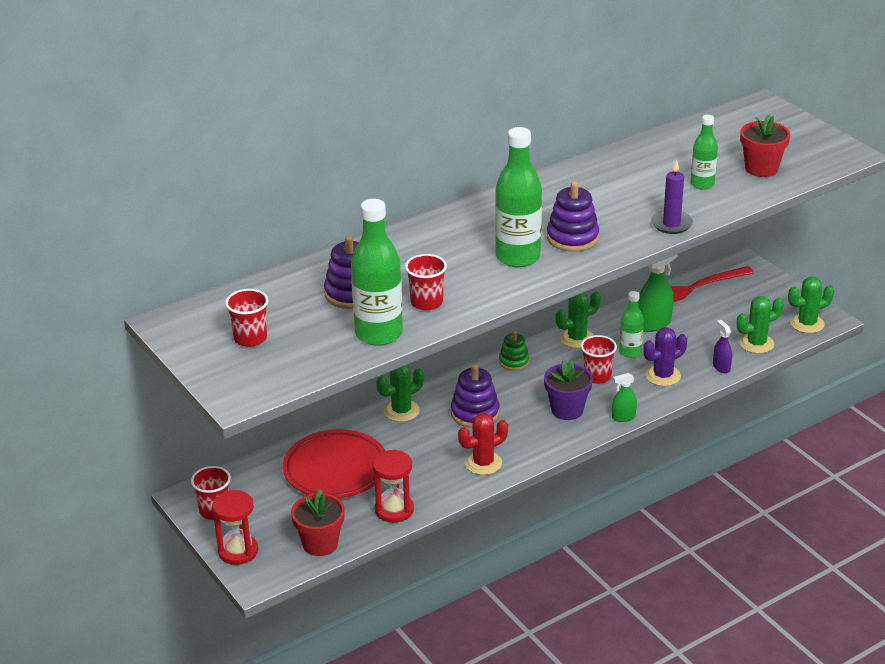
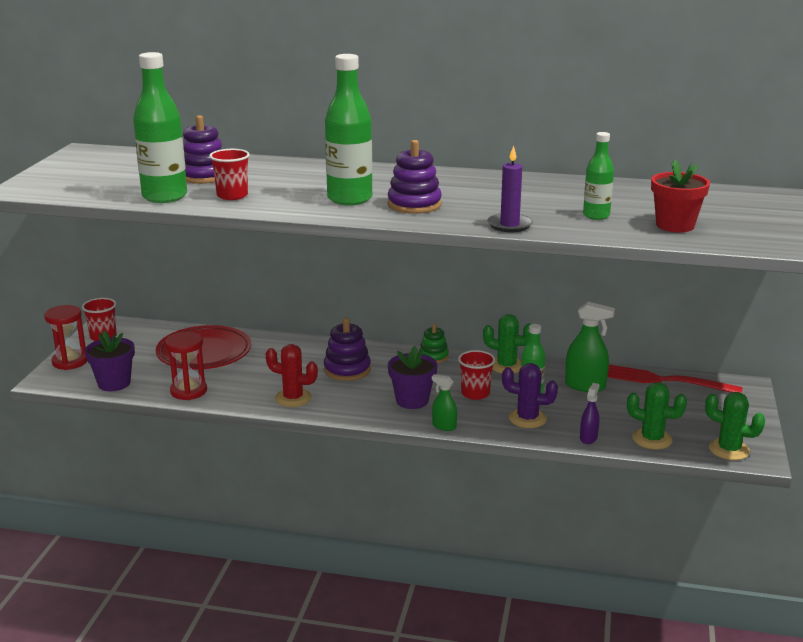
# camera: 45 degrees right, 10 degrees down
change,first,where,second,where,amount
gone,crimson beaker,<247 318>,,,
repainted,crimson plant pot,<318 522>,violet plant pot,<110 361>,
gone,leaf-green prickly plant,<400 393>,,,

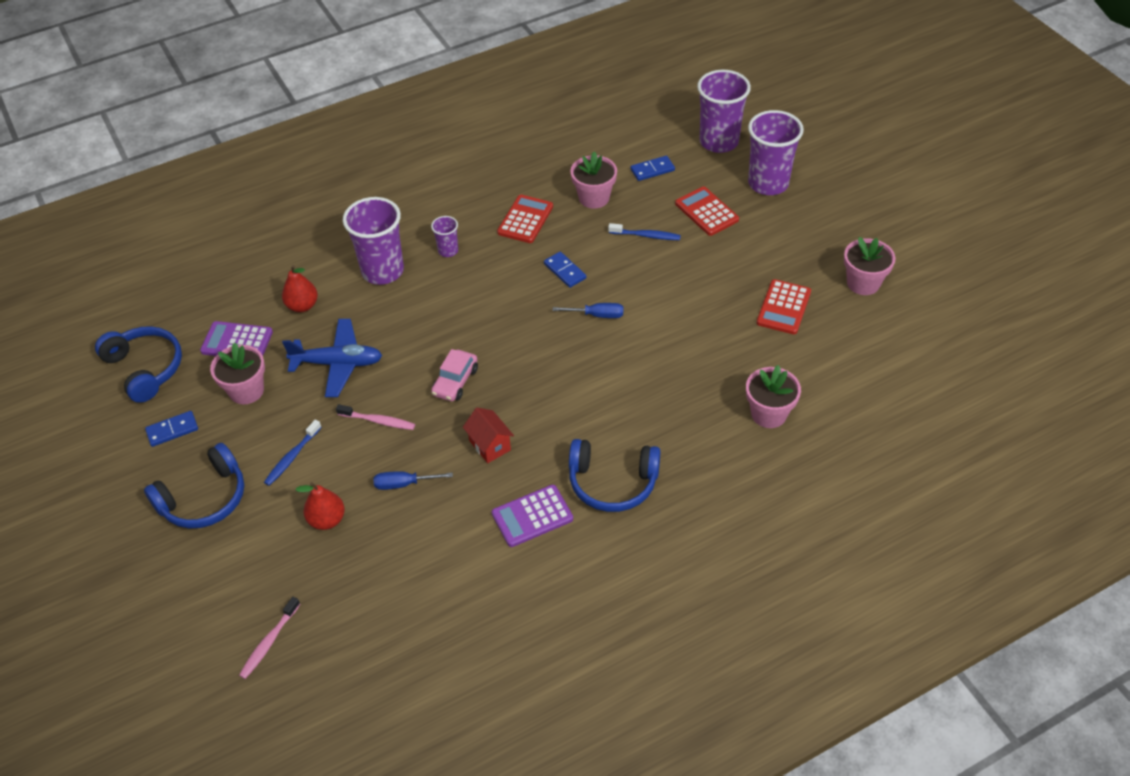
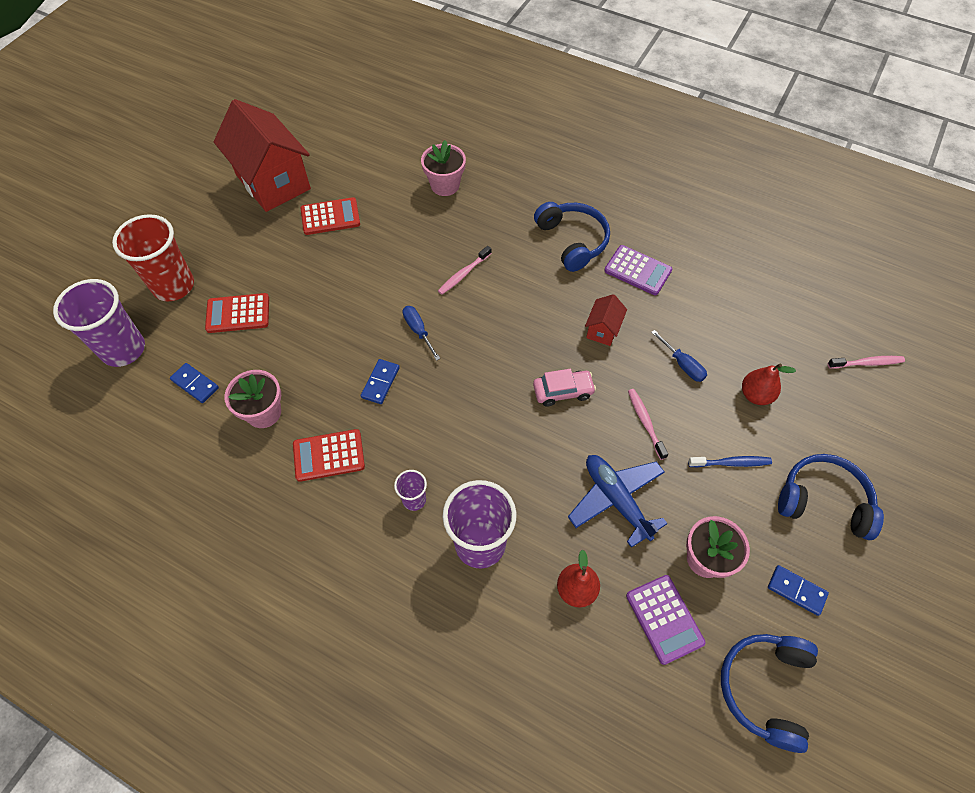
# camera: 125 degrees left, 10 degrees up
change,first,where,second,where,amount
gone,blue tooth brush,<644 231>,,,
rotated,crimson pocket calculator,<707 211>,,<237 313>,60 degrees clockwise
repainted,violet beaker,<776 152>,crimson beaker,<153 257>,
swapped,rose-pink plant pot,<870 266>,crimson cottage,<262 155>,
new,,,rose-pink tooth brush,<465 270>,

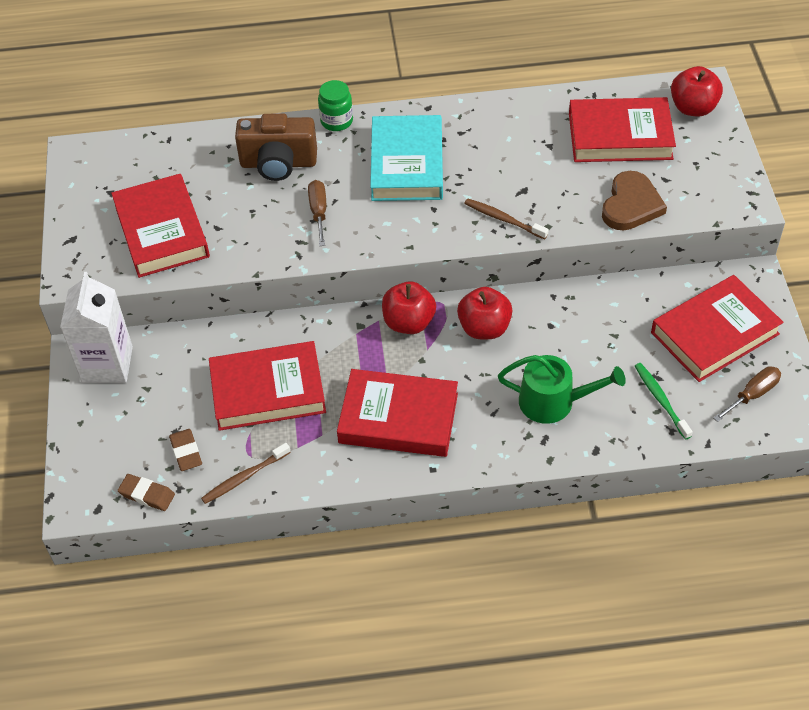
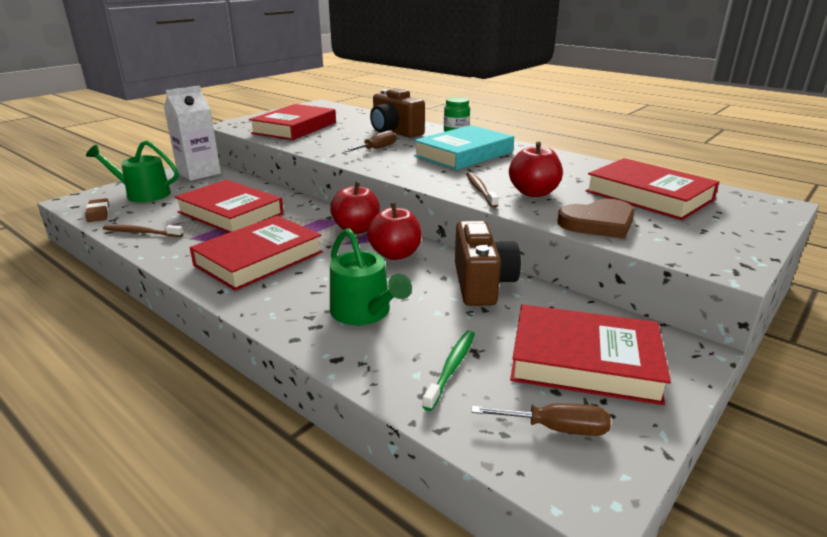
# camera: 45 degrees right, 25 degrees down
change,first,where,second,where,amount
gone,dark brown eraser,<185 450>,,,
rotated,crimson book,<397 413>,,<256 253>,75 degrees clockwise
shifted,crimson apple,<697 91>,,<536 169>,
new,,,leaf-green watering can,<132 171>,
new,,,dark brown compact camera,<488 263>,

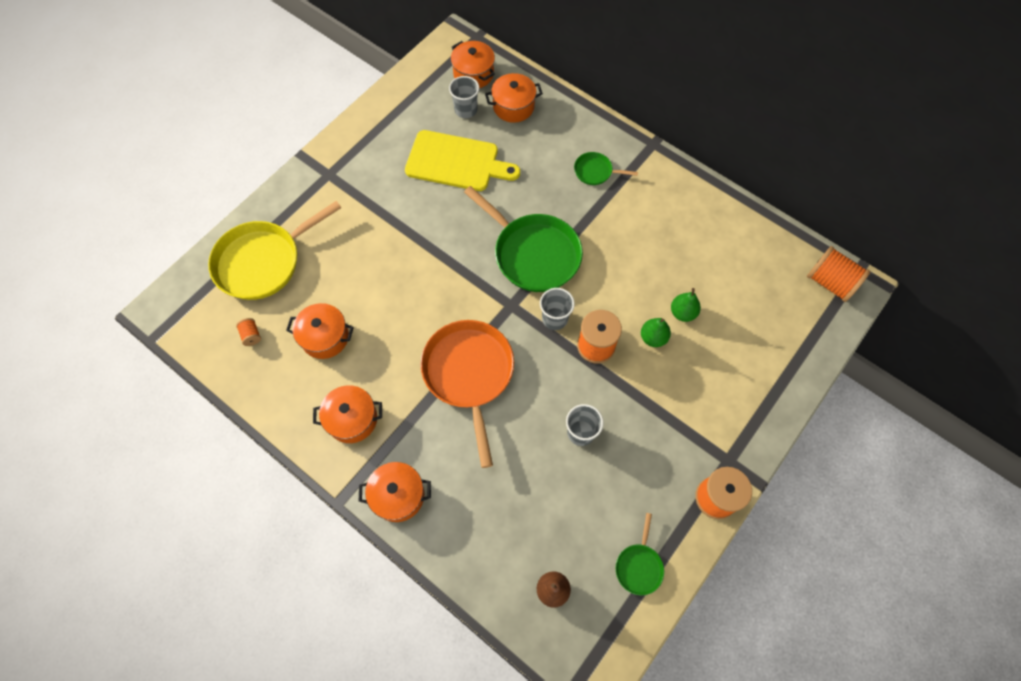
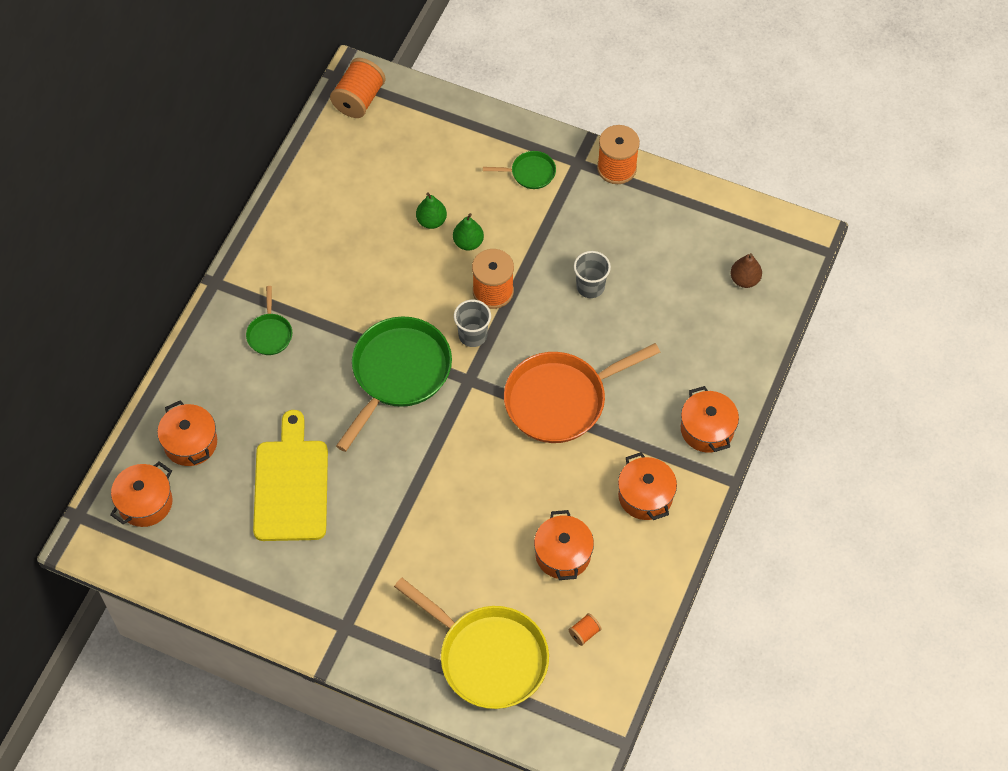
# camera: 105 degrees left, 5 degrees down
change,first,where,second,where,amount
gone,grey beaker,<464 97>,,,
shifted,leaf-green pan,<640 554>,,<519 170>,

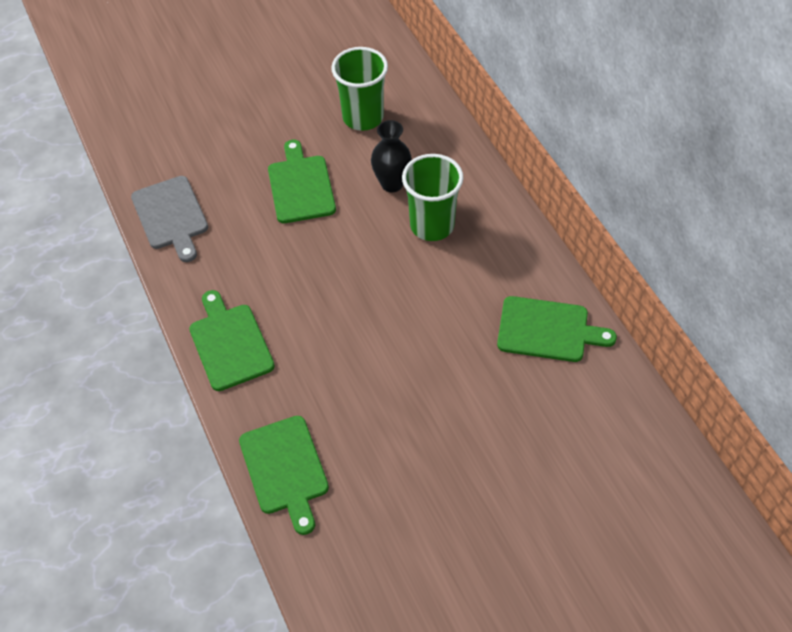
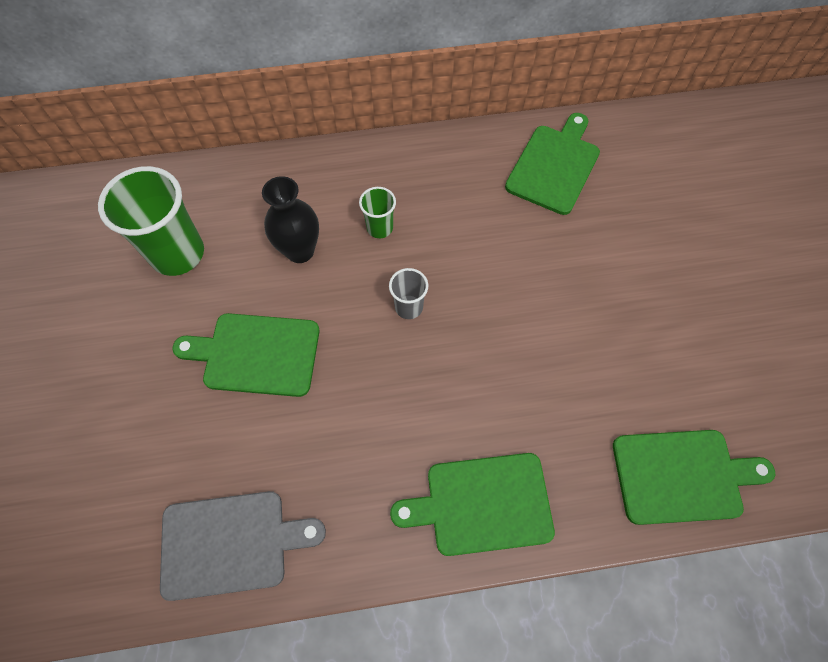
# camera: 75 degrees left, 10 degrees up
change,first,where,second,where,amount
scaled,leaf-green beaker,<433 197>,,<377 212>,x0.50
new,,,grey beaker,<408 293>,

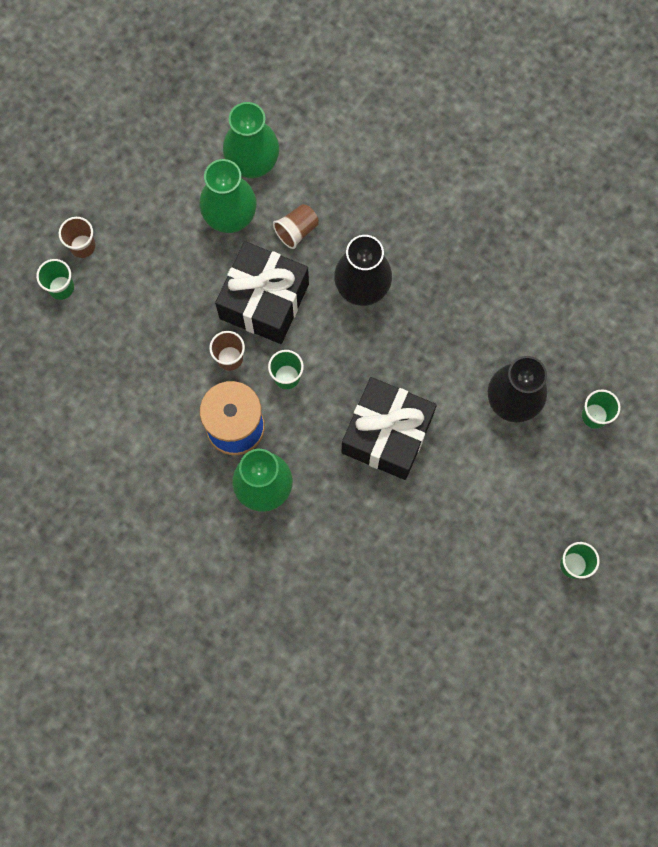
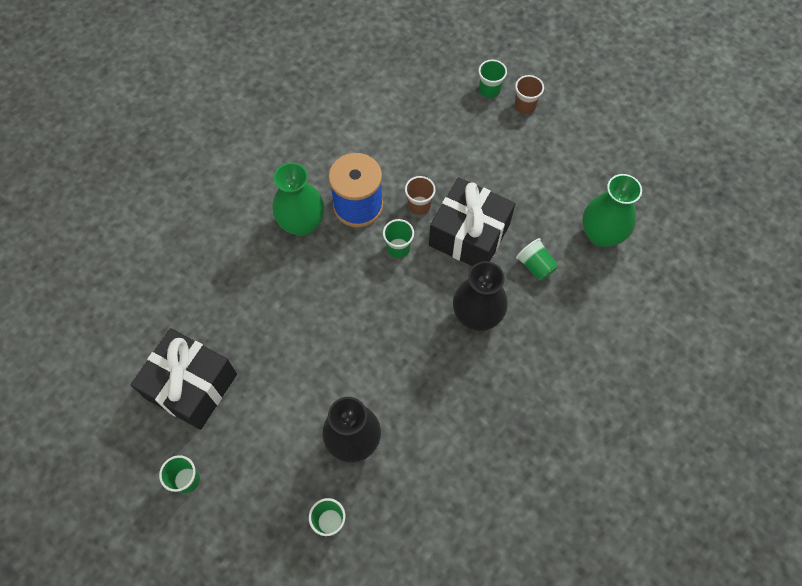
# camera: 95 degrees right, 10 degrees down
change,first,where,second,where,amount
gone,leaf-green tall vase,<228 196>,,,
repainted,dark brown beaker,<296 226>,leaf-green beaker,<537 259>,
shifted,black gift,<389 428>,,<184 379>,

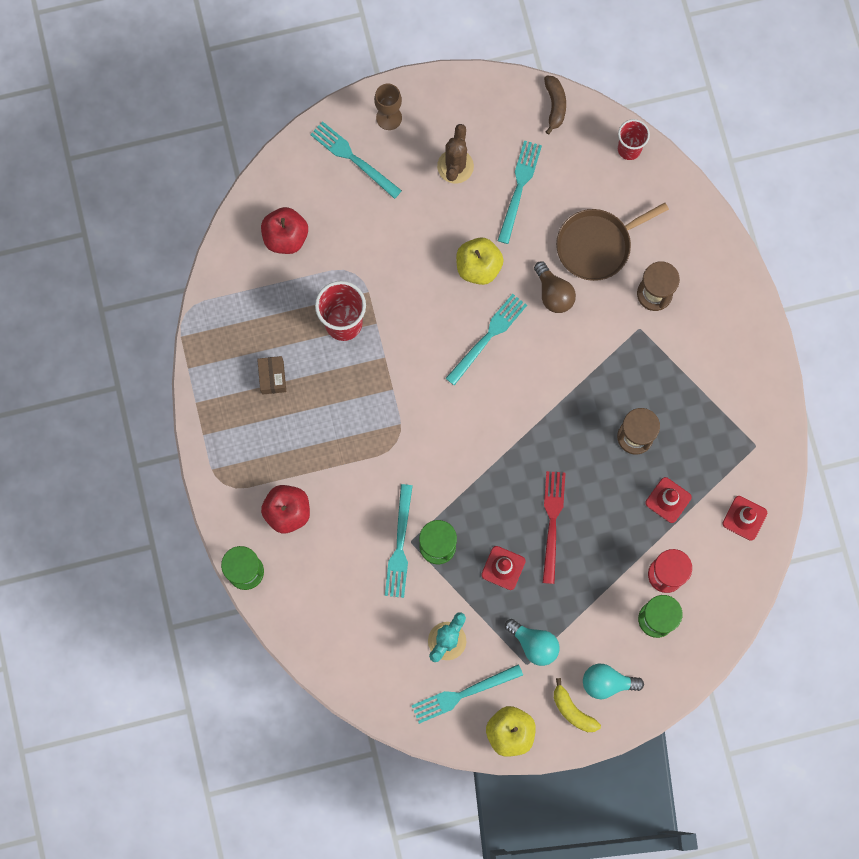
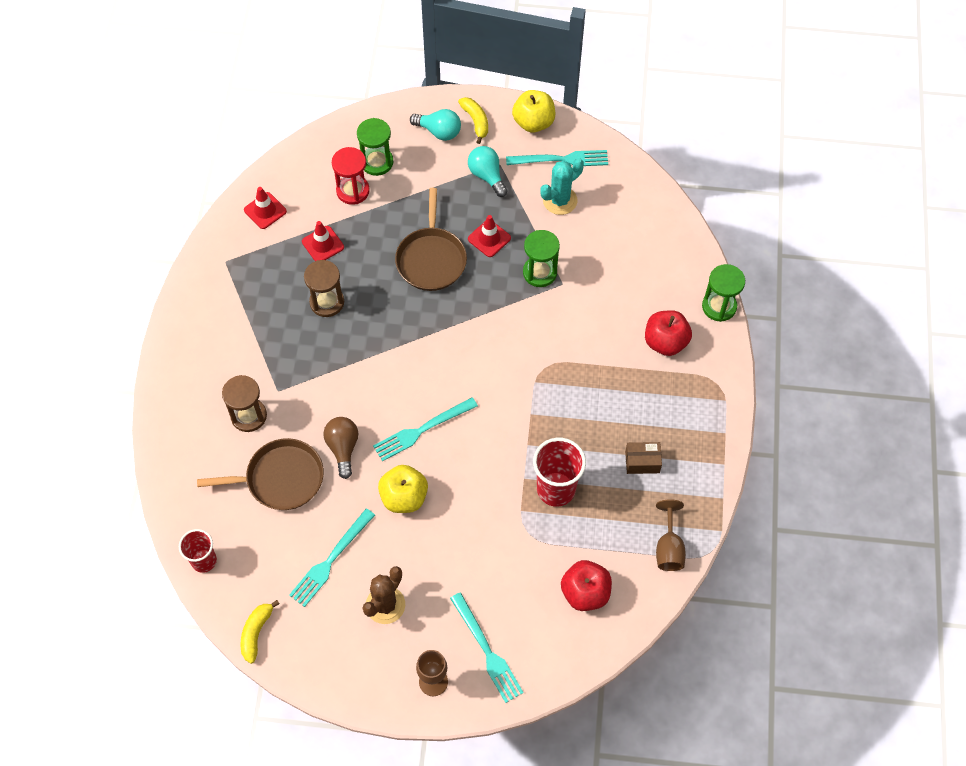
# camera: 160 degrees left, 15 degrees down
change,first,where,second,where,amount
rotated,dark brown box,<271 375>,,<643 458>,75 degrees clockwise
gone,teal dinner fork,<399 541>,,,
swapped,crimson dinner fork,<554 527>,dark brown pan,<431 239>,
repainted,dark brown banana,<555 105>,golden banana,<260 632>,
new,,,dark brown wine glass,<671 535>,

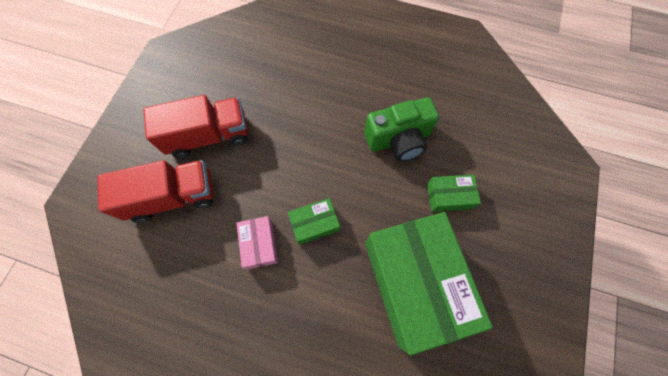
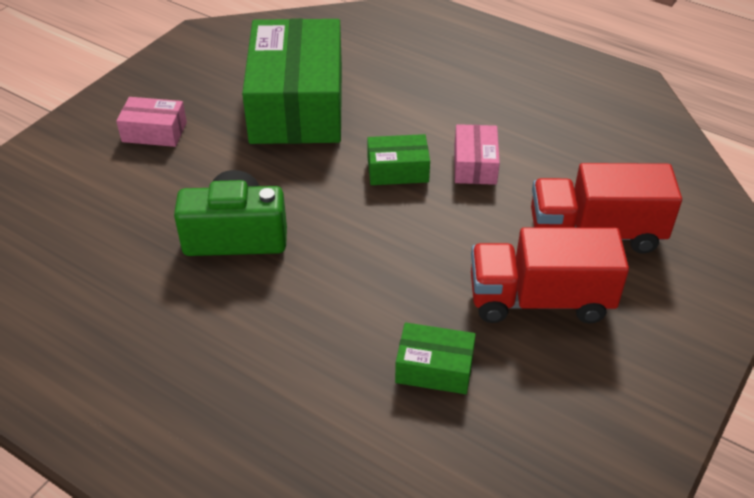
# camera: 165 degrees left, 25 degrees down
change,first,where,second,where,amount
shifted,leaf-green box,<454 193>,,<435 358>,
new,,,rose-pink box,<151 122>,

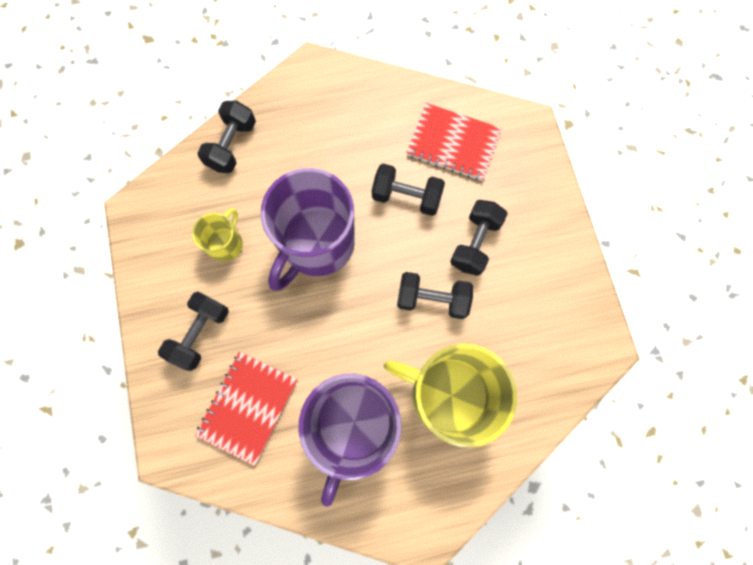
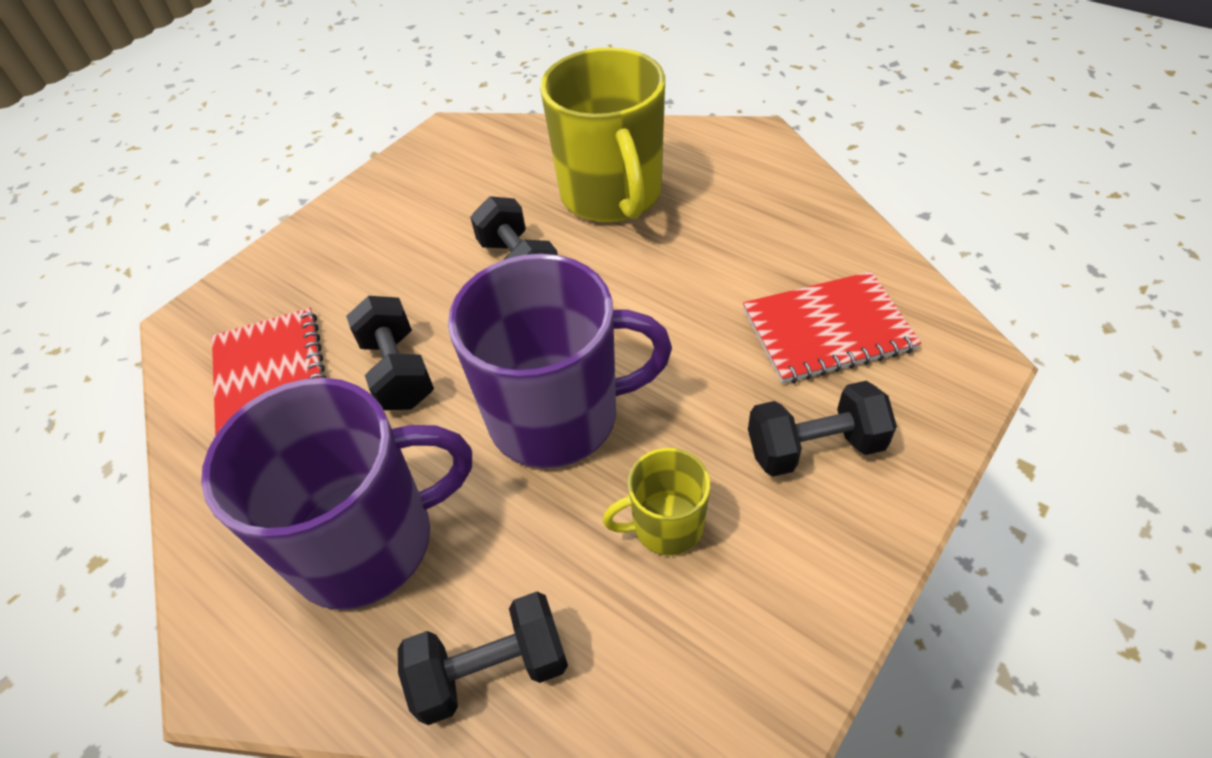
# camera: 125 degrees left, 25 degrees down
change,first,where,second,where,amount
shifted,violet coffee mug,<350 440>,,<336 494>,
gone,black dumbbell,<479 238>,,,

